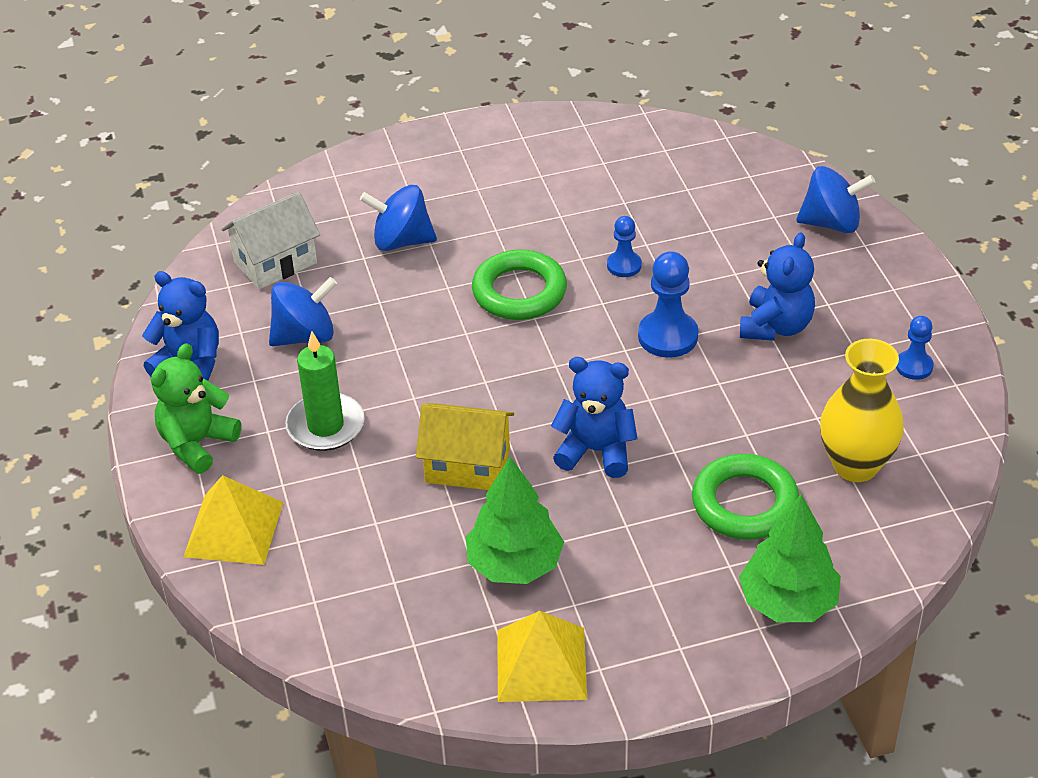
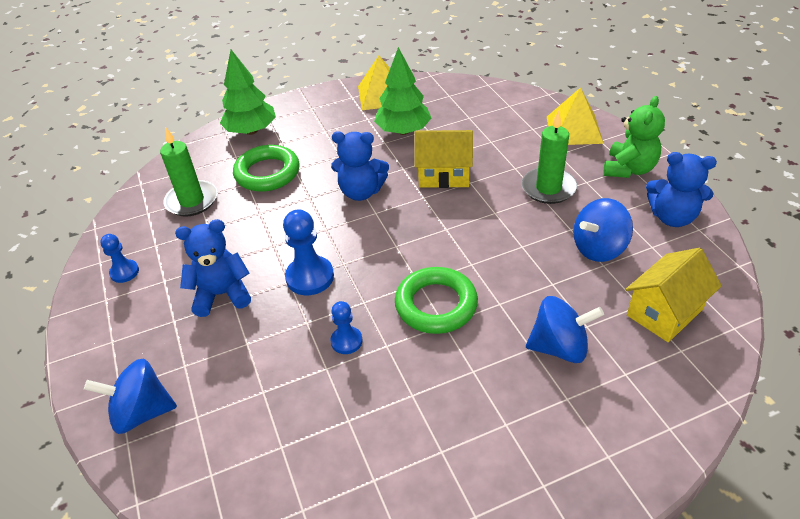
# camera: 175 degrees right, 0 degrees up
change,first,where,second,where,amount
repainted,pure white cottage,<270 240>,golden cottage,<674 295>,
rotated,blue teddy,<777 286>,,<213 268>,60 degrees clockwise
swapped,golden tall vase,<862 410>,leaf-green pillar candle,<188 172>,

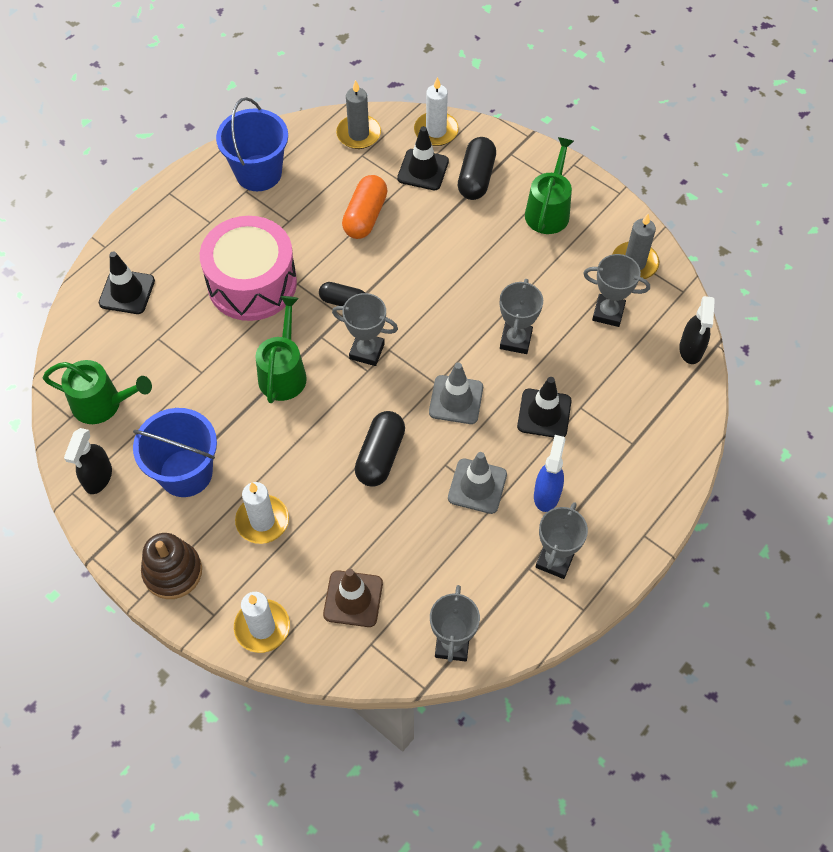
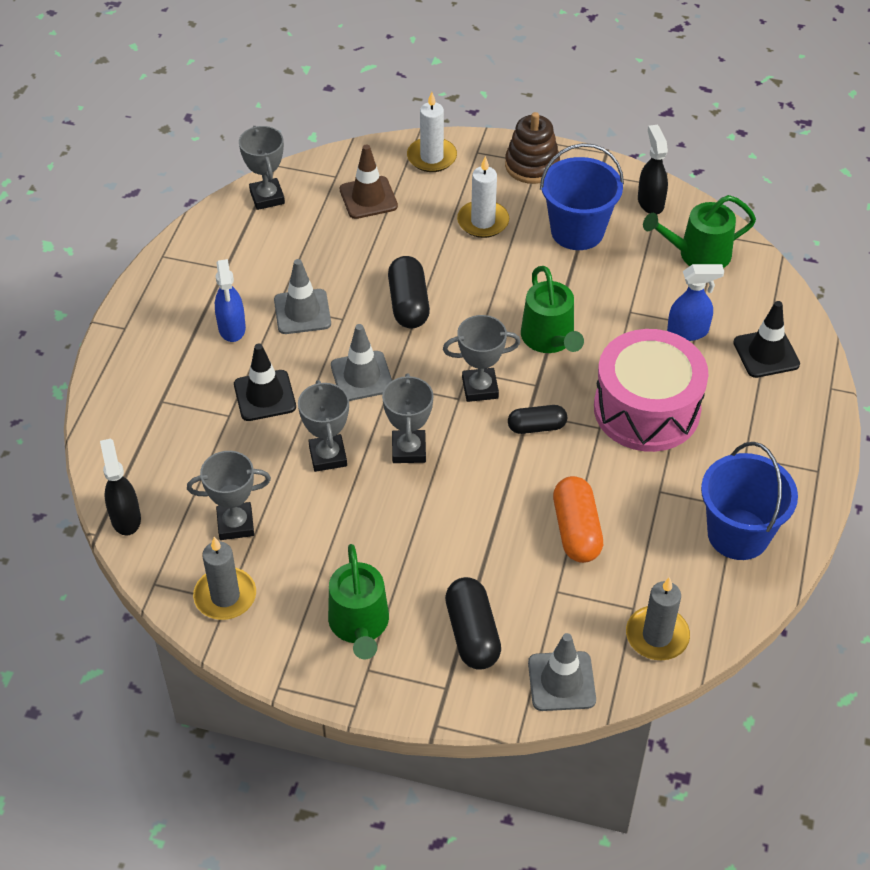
# camera: 155 degrees right, 10 degrees down
change,first,where,second,where,amount
gone,black safety cone,<423 158>,,,
swapped,pure white pillar candle,<436 111>,grey safety cone,<562 672>,
shifted,grey trophy,<561 540>,,<408 418>,
new,,,blue sprayer,<695 302>,

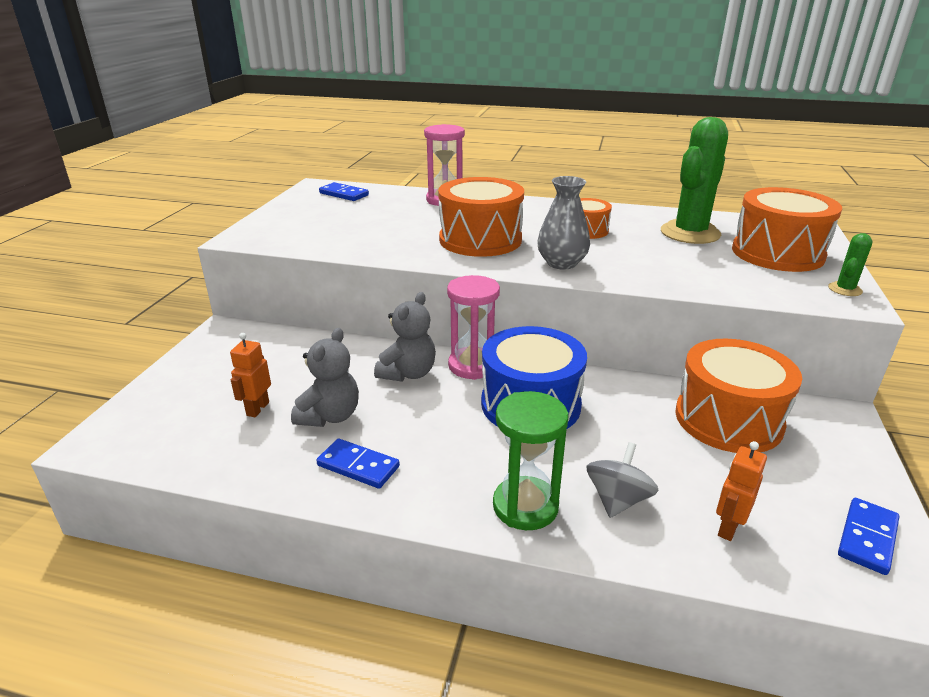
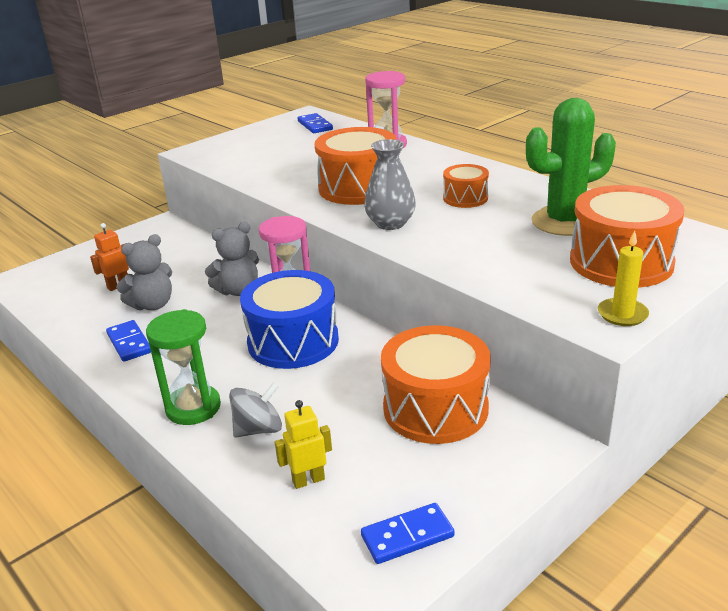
# camera: 35 degrees right, 0 degrees up
change,first,where,second,where,amount
repainted,orange robot,<741 491>,golden robot,<303 444>,
swapped,leaf-green prickly plant,<850 264>,golden pillar candle,<623 278>,

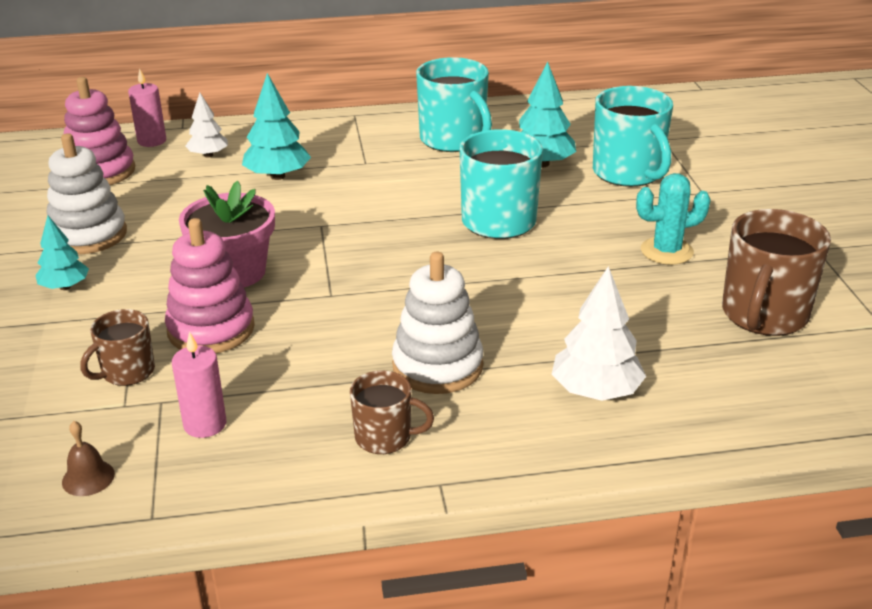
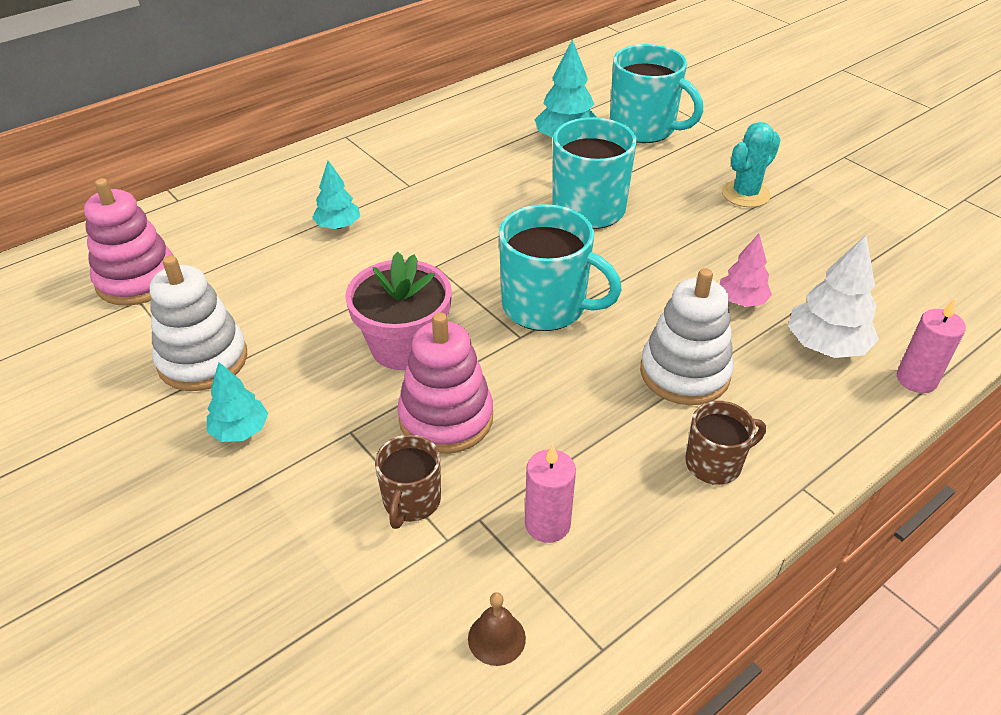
# camera: 30 degrees left, 10 degrees up
change,first,where,second,where,amount
shifted,rose-pink pillar candle,<147 107>,,<931 346>,
gone,pure white tree,<207 125>,,,
scaled,teal tree,<276 126>,,<336 195>,x0.64
shifted,teal coffee mug,<454 104>,,<560 267>,
gone,dark brown coffee mug,<776 272>,,,
new,,,rose-pink tree,<746 270>,

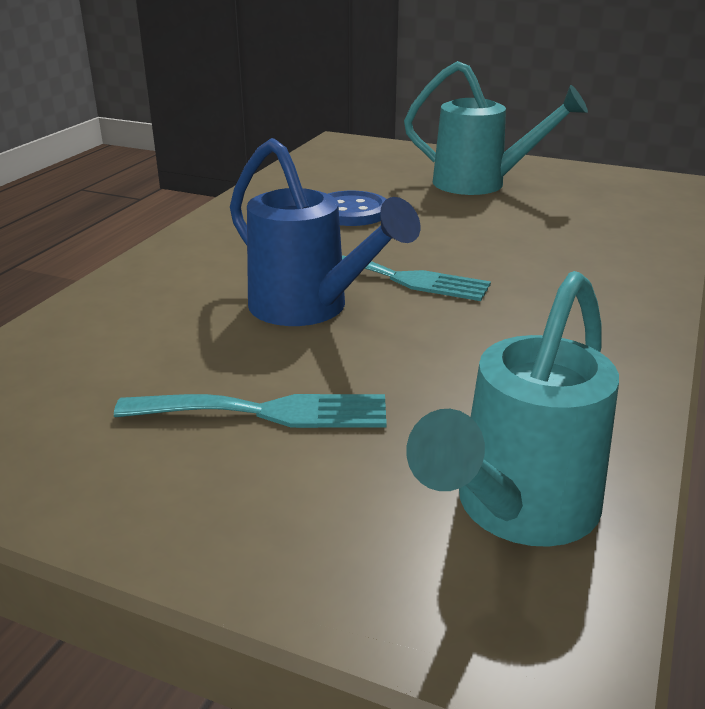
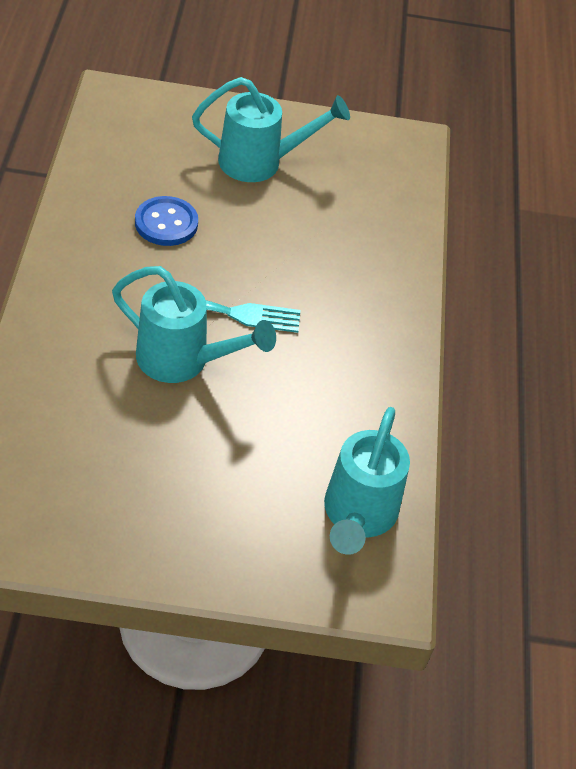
# camera: 25 degrees left, 20 degrees up
change,first,where,second,where,amount
gone,teal dinner fork,<250 411>,,,
repainted,blue watering can,<325 232>,teal watering can,<194 324>,

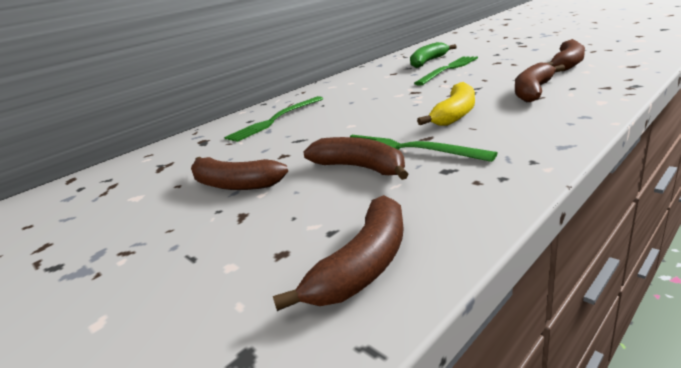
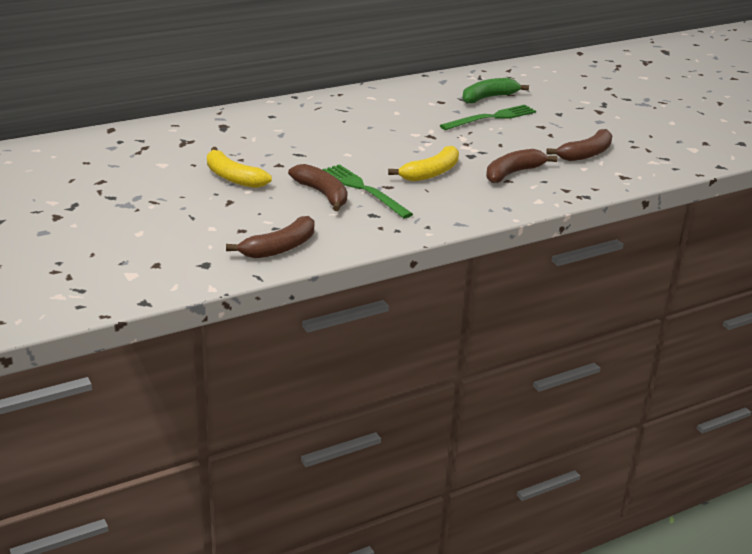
# camera: 10 degrees right, 5 degrees up
change,first,where,second,where,amount
repainted,dark brown banana,<239 173>,golden banana,<239 167>,
gone,leaf-green dinner fork,<273 119>,,,

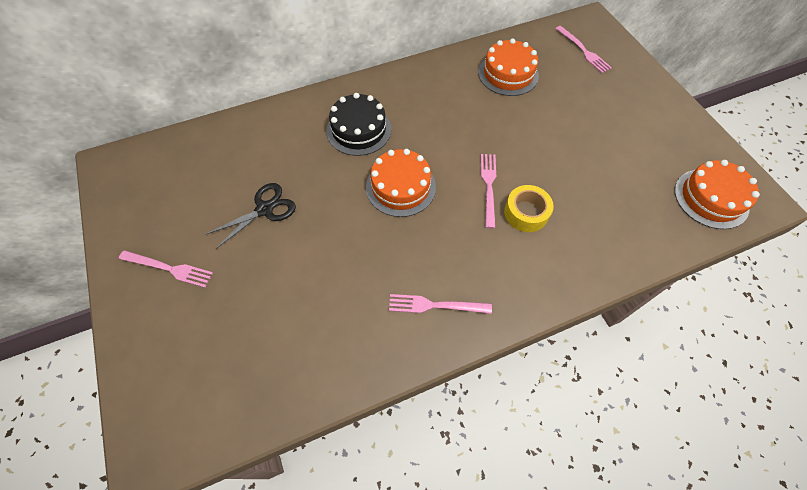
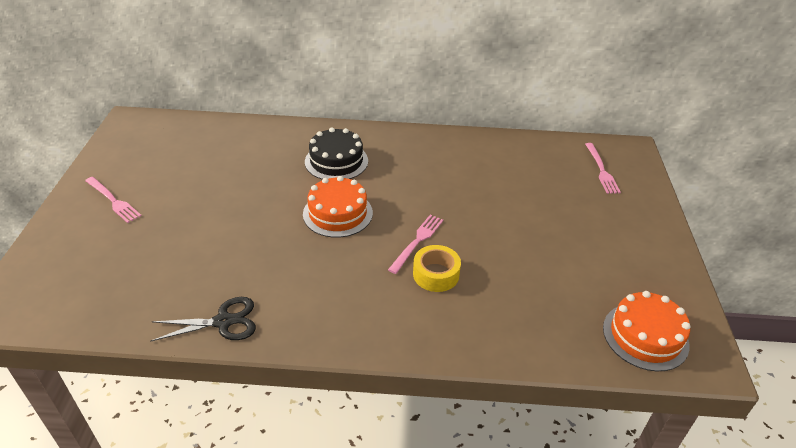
# camera: 25 degrees right, 20 degrees down
change,first,where,second,where,amount
shifted,black scissors,<250 216>,,<203 319>,
gone,rose-pink dinner fork,<440 304>,,,
gone,orange layer cake,<508 67>,,,

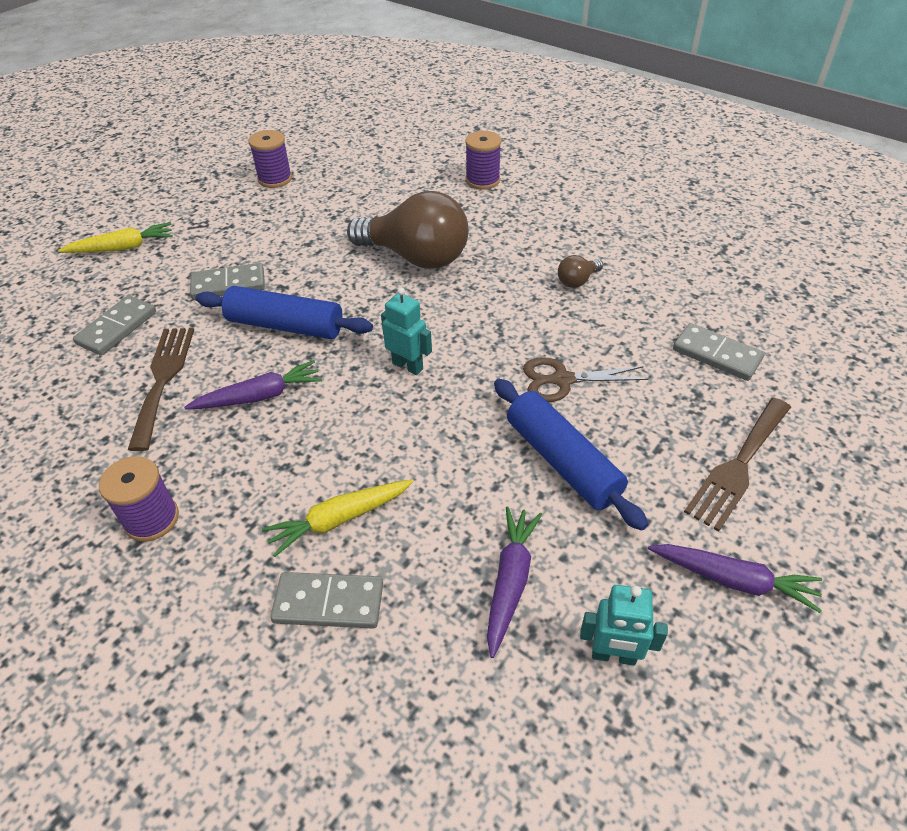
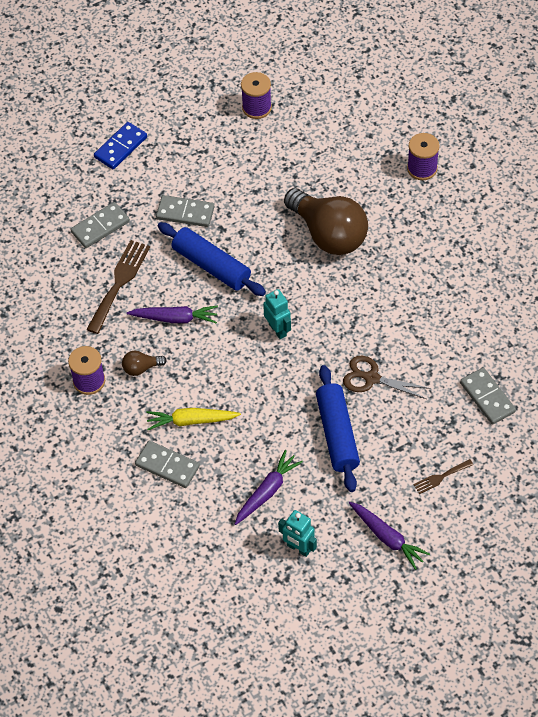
# camera: 25 degrees right, 10 degrees up
change,first,where,second,where,amount
swapped,golden carrot,<115 238>,blue domino tile,<120 145>,
shifted,dark brown bulb,<580 271>,,<144 363>,
scaled,dark brown dinner fork,<737 465>,,<443 476>,x0.52

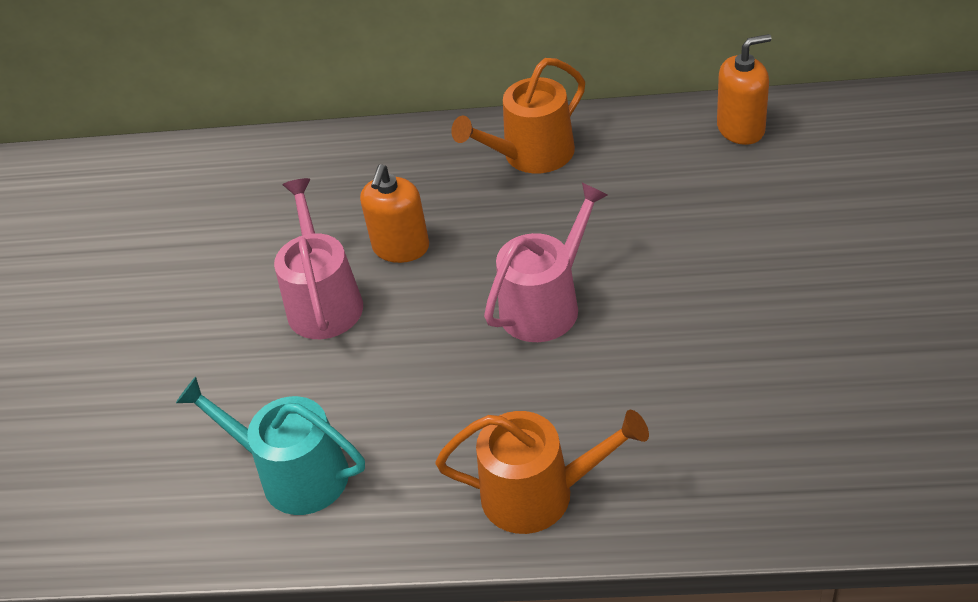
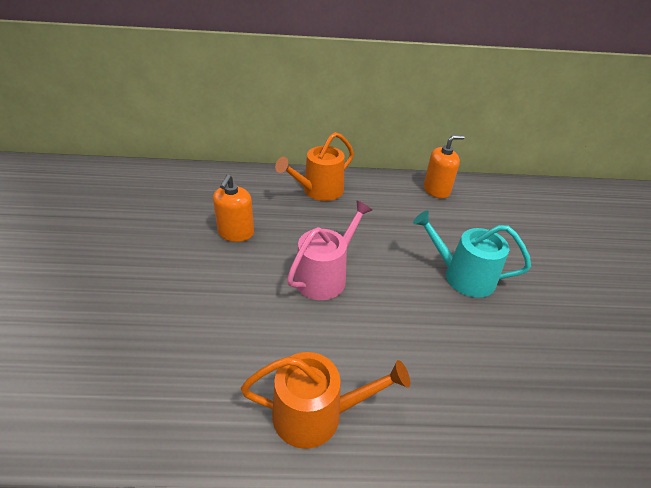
# camera: 10 degrees left, 5 degrees down
change,first,where,second,where,amount
shifted,teal watering can,<270 446>,,<472 254>,
gone,rose-pink watering can,<318 258>,,,

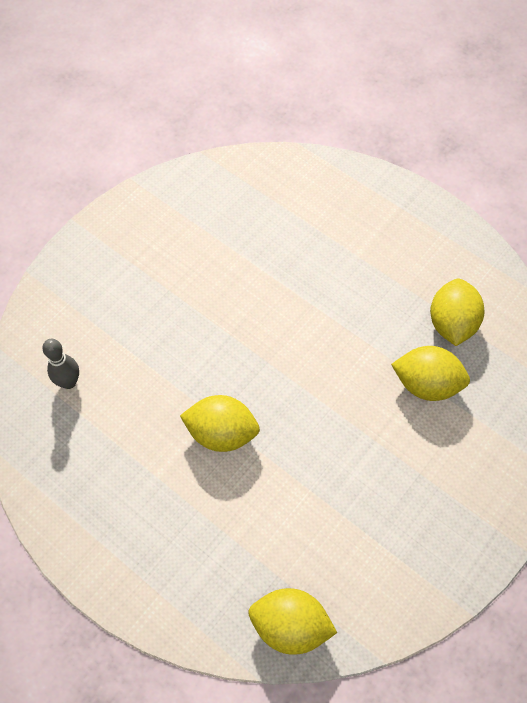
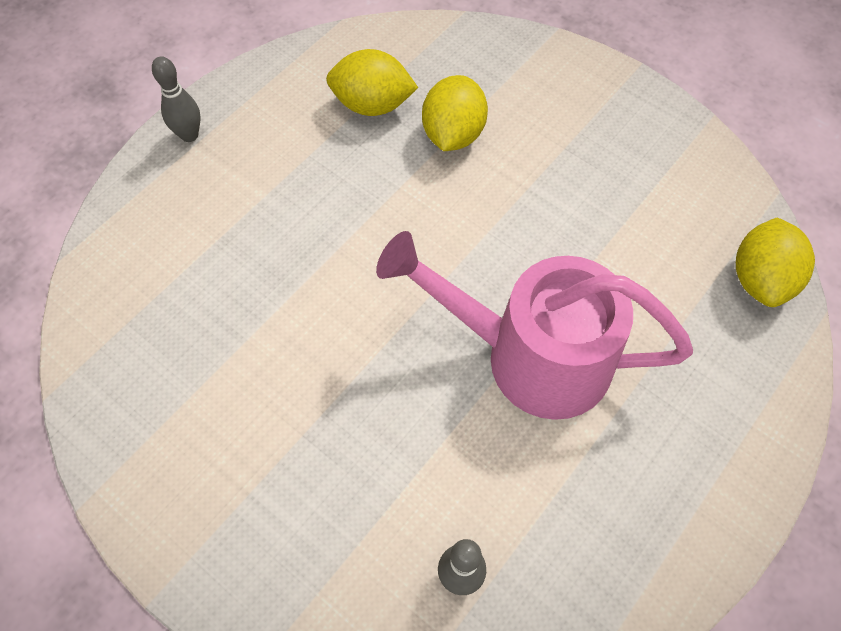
# camera: 90 degrees left, 0 degrees up
change,first,where,second,where,amount
swapped,golden lemon,<220 423>,rose-pink watering can,<534 325>,
new,,,grey bowling pin,<176 99>,

